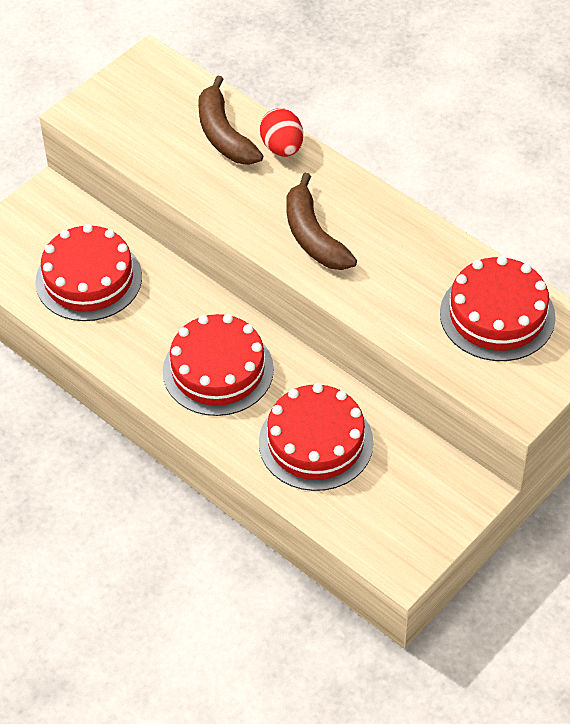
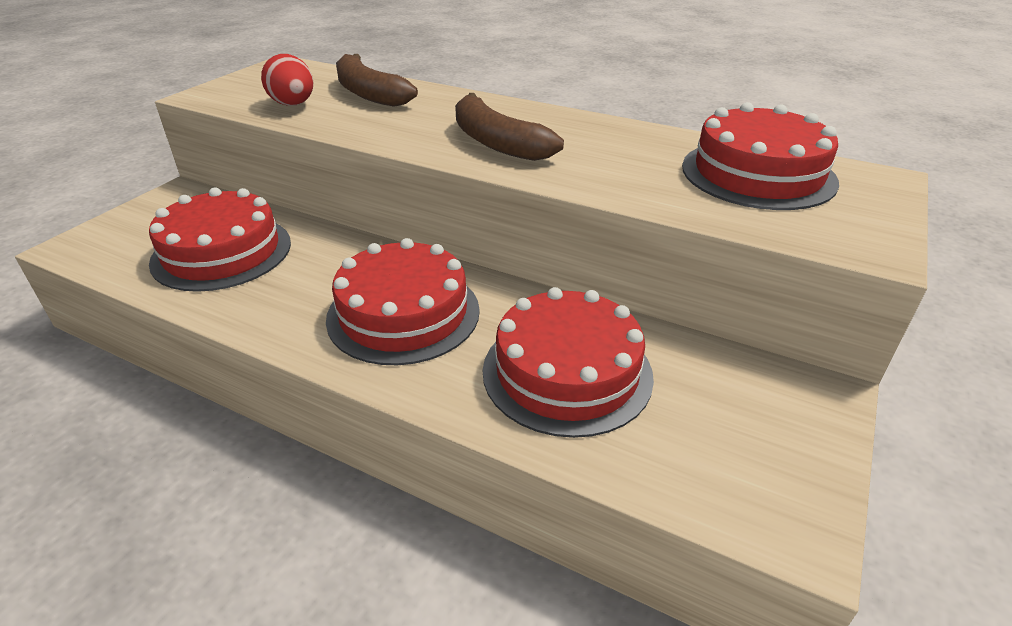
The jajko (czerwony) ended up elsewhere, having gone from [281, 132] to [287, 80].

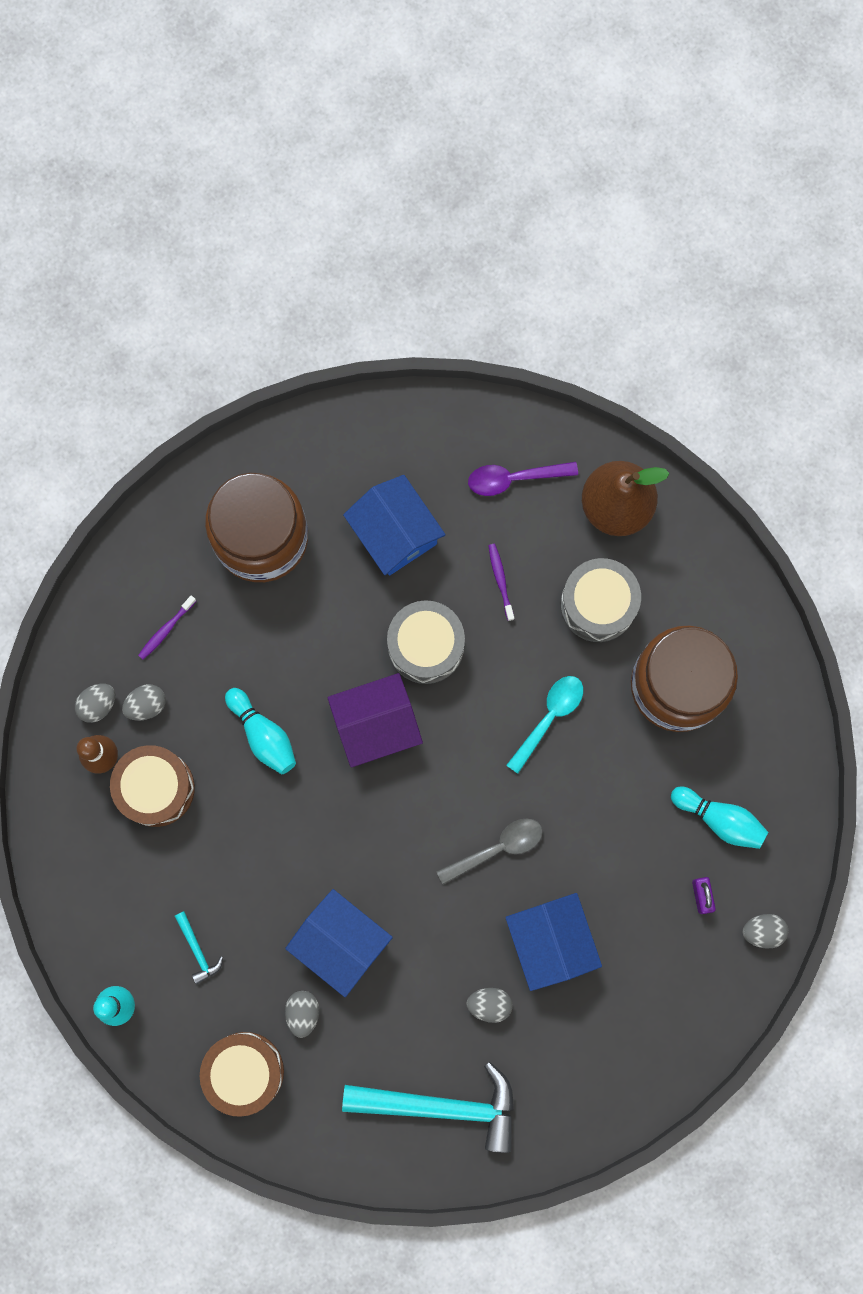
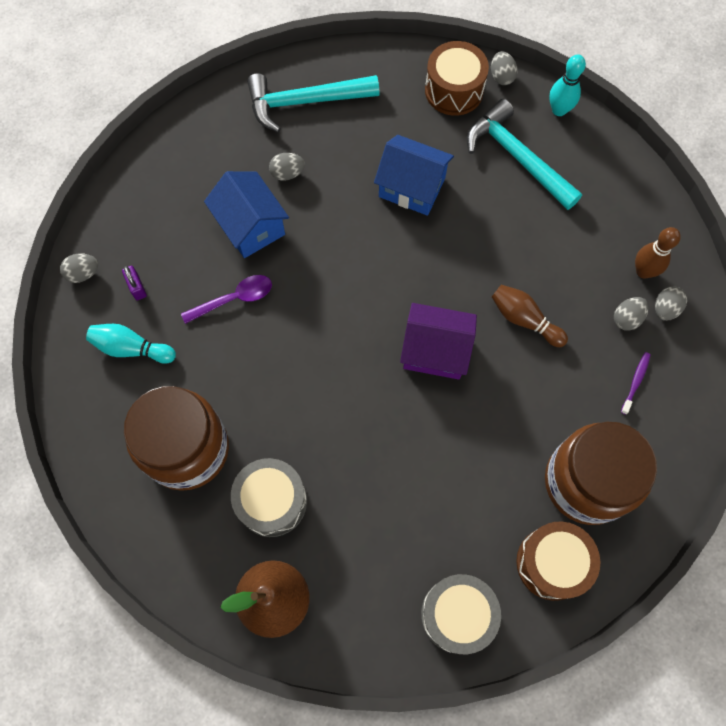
The łyżka (fioletowy) ended up elsewhere, having gone from [523, 479] to [226, 299]. The second view lost the domek (niebieski) at [394, 525]. The second view lost the szczoteczka do zębów (fioletowy) at [501, 582]. The bęben (szary) ended up elsewhere, having gone from [426, 642] to [461, 614]. The domek (fioletowy) at [375, 720] ended up facing another way, 45 degrees clockwise from before. The second view lost the łyżka (turkusowy) at [544, 725]. What was the kręgiel (turkusowy) at [260, 731] turned into the kręgiel (brązowy) at [530, 316]. The bęben (brązowy) ended up elsewhere, having gone from [152, 786] to [558, 561]. The second view lost the łyżka (szary) at [490, 851]. The size of the młotek (turkusowy) at [199, 947] changed by a factor of 2.38. The jajko (szary) ended up elsewhere, having gone from [302, 1014] to [504, 68].

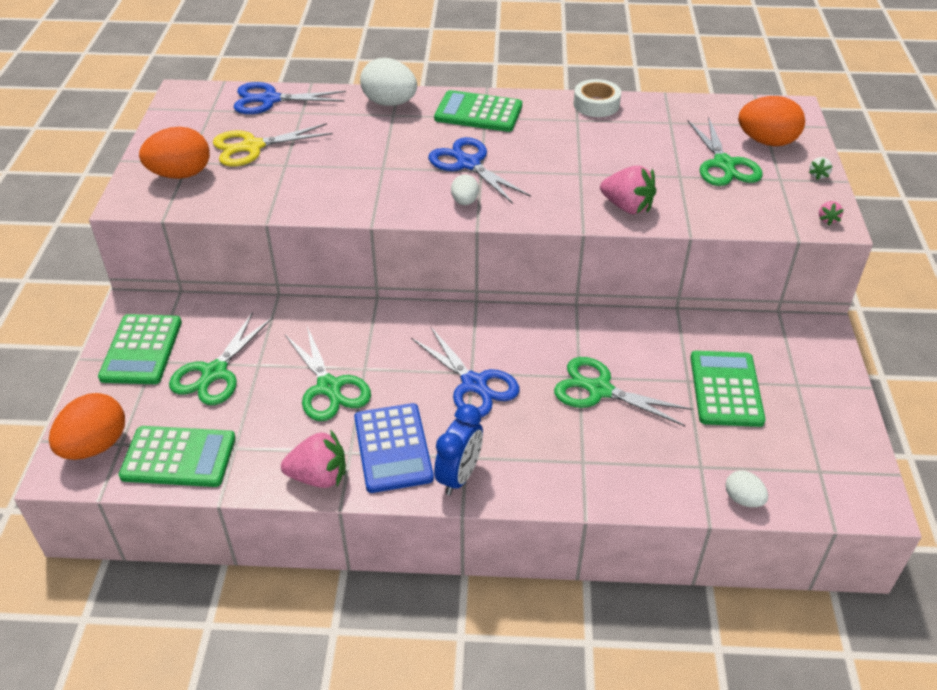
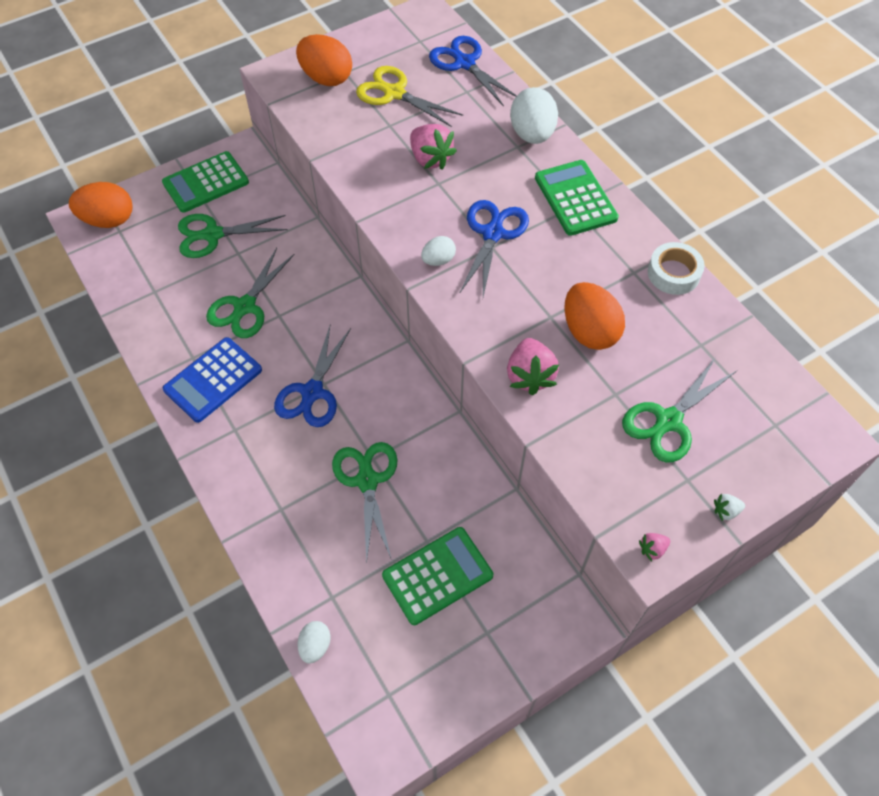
The jajko (pomarańczowy) ended up elsewhere, having gone from [771, 121] to [594, 316]. The second view lost the budzik (niebieski) at [458, 449]. The second view lost the kalkulator (zielony) at [177, 456]. The truskawka (różowy) ended up elsewhere, having gone from [313, 458] to [433, 147].

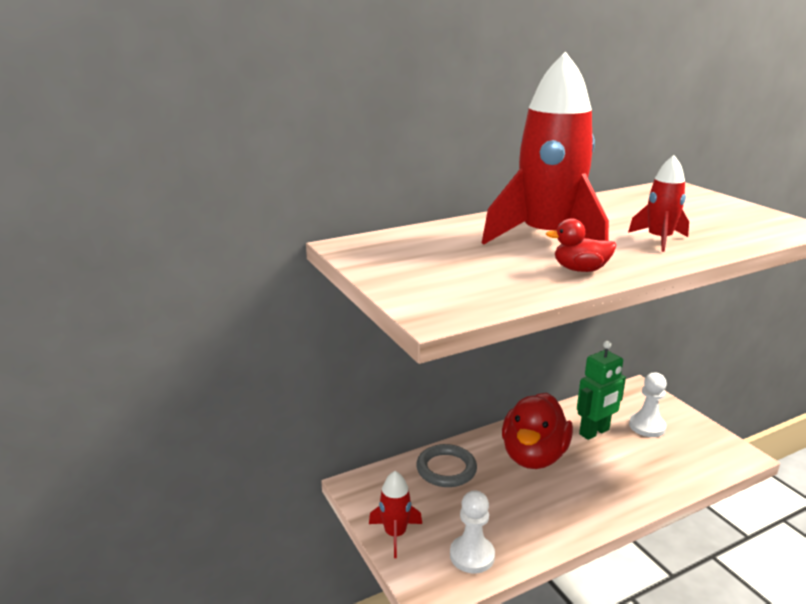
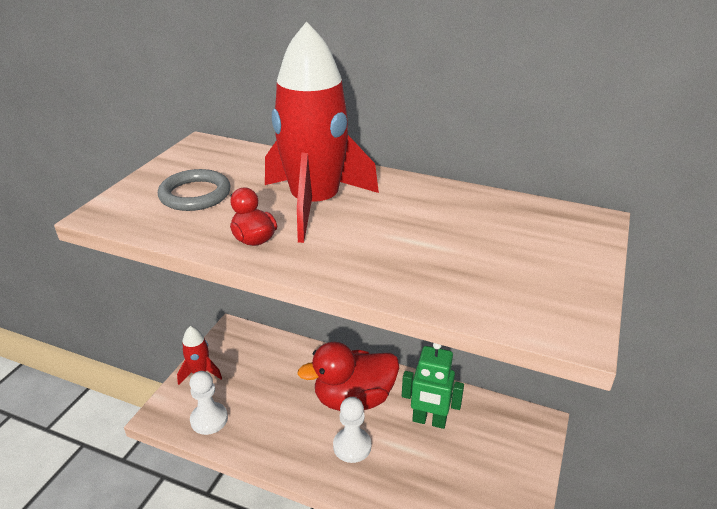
The second view lost the rakieta (czerwony) at [658, 203]. The pionek (biały) ended up elsewhere, having gone from [648, 405] to [352, 430]. The pierścień (szary) ended up elsewhere, having gone from [446, 465] to [194, 190].

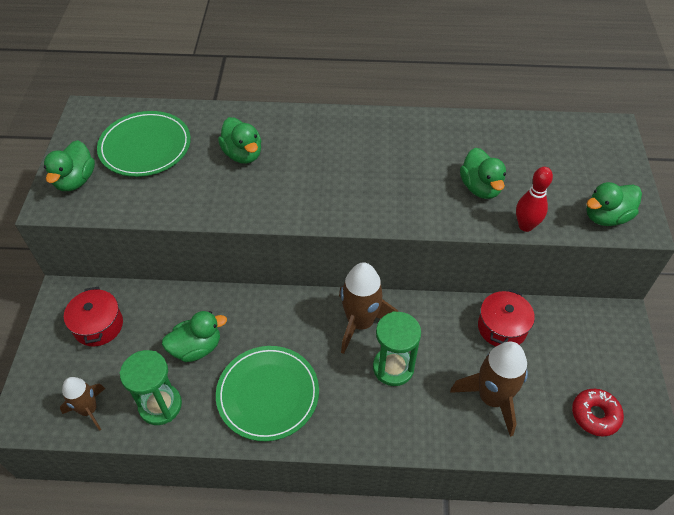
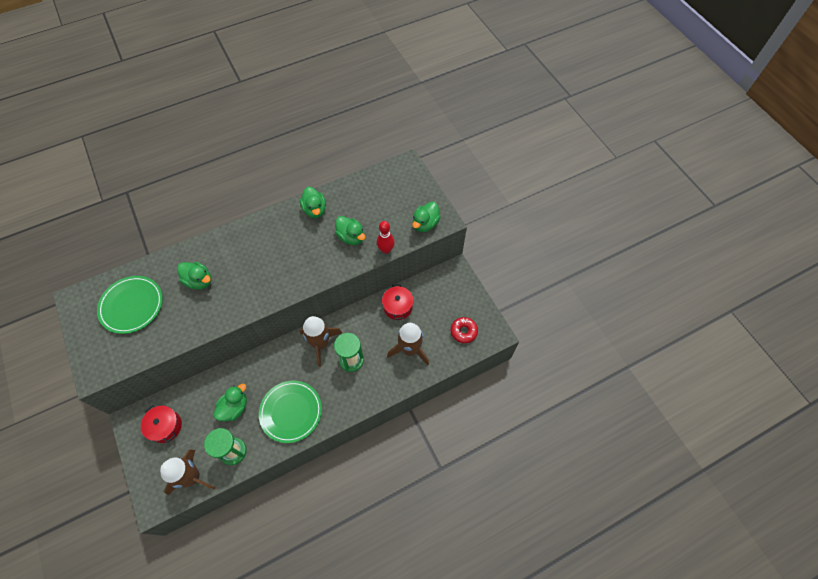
The kaczka (zielony) ended up elsewhere, having gone from [69, 165] to [313, 202]. The size of the rakieta (brązowy) at [82, 404] changed by a factor of 1.61.

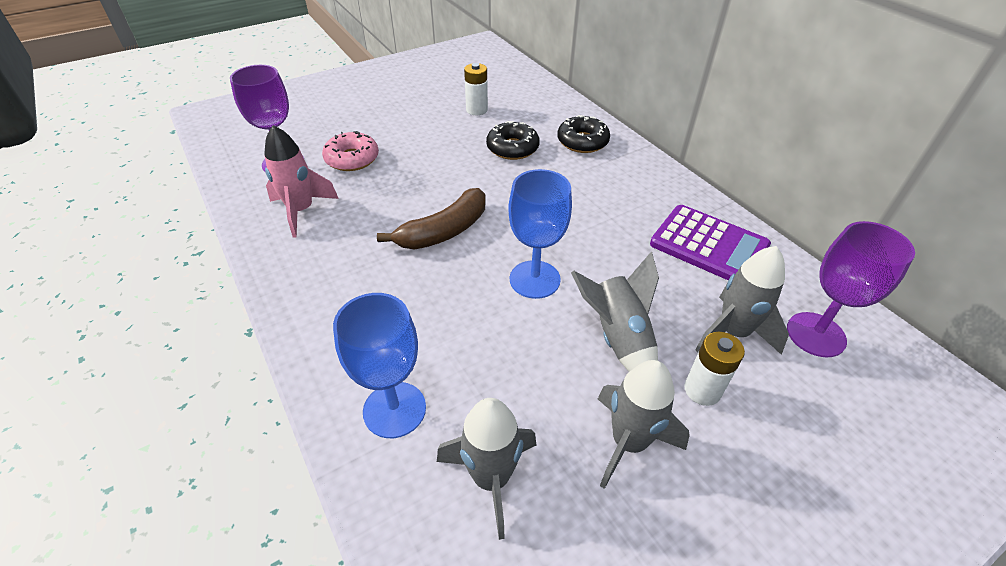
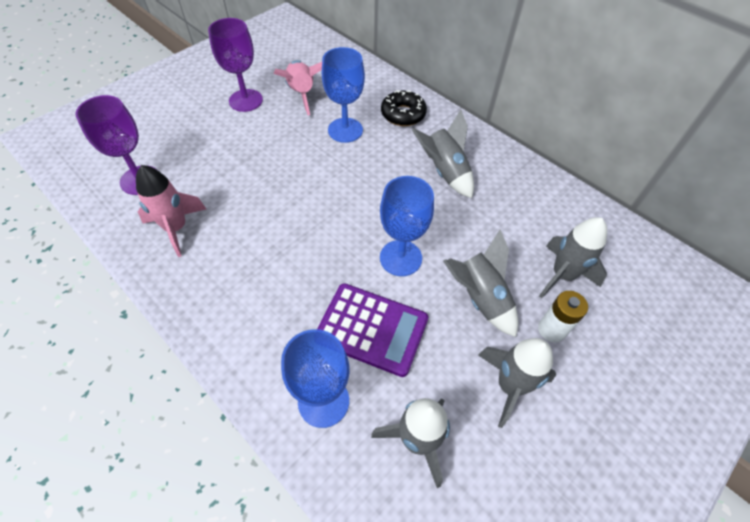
Where the bateria (biały) stood at [476, 89], the rakieta (różowy) came to stand at [298, 87]. Where the donut (czarny) stood at [513, 140], the kielich (niebieski) came to stand at [343, 95]. The second view lost the donut (różowy) at [350, 151]. The second view lost the banan (brązowy) at [431, 218]. The kalkulator (fioletowy) ended up elsewhere, having gone from [710, 242] to [372, 330]. The kielich (fioletowy) ended up elsewhere, having gone from [851, 289] to [235, 65]. The second view gained the rakieta (szary) at [443, 154].

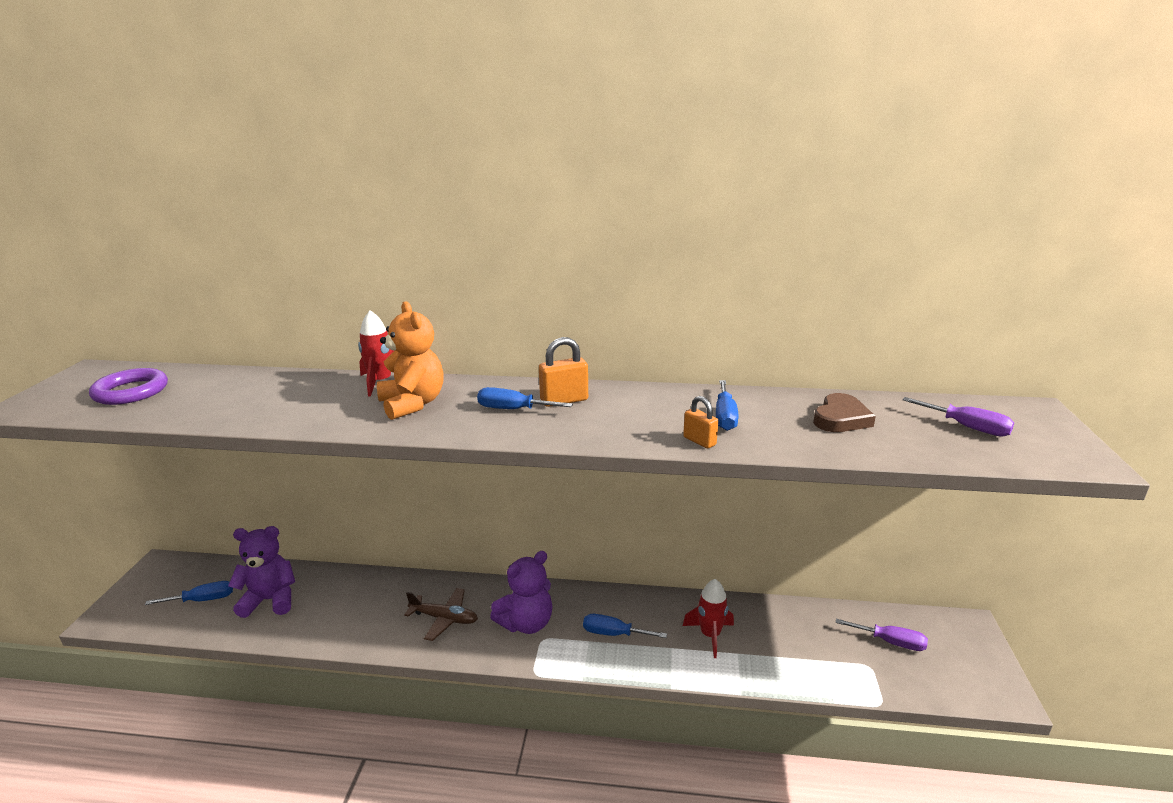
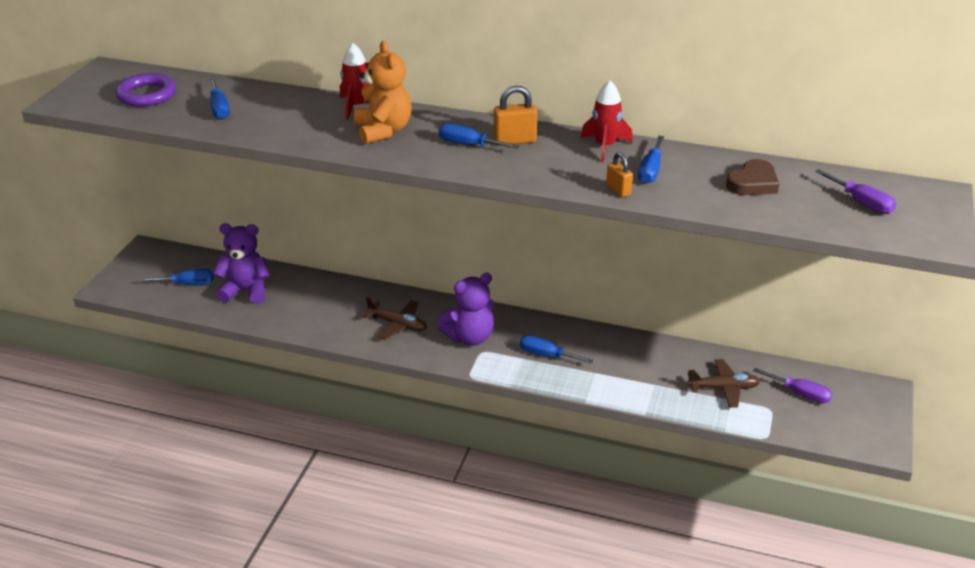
The rakieta (czerwony) ended up elsewhere, having gone from [708, 618] to [607, 121]. The second view gained the śrubokręt (niebieski) at [220, 99]. The second view gained the samolot (brązowy) at [723, 383].

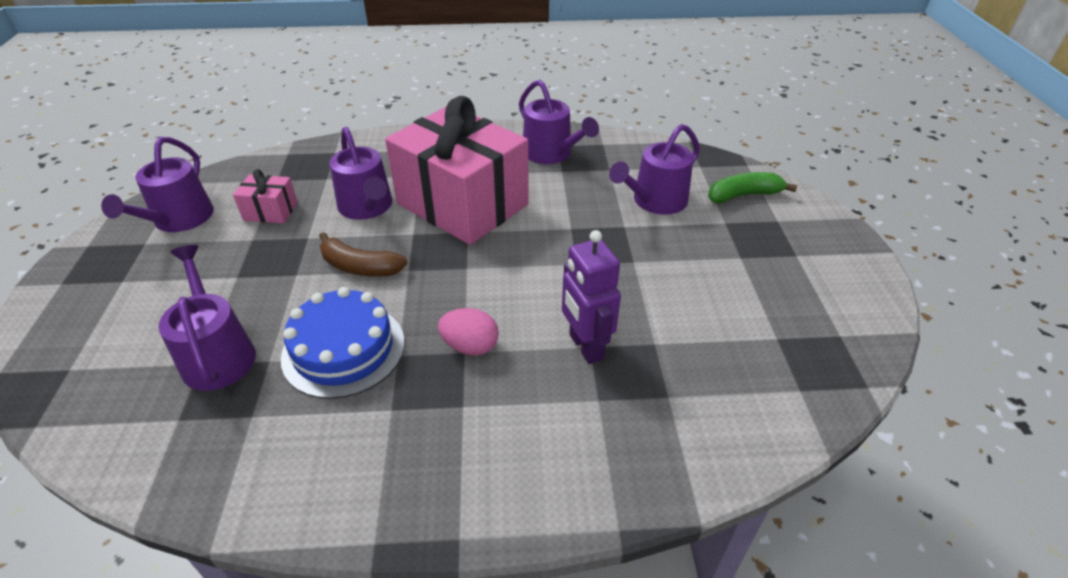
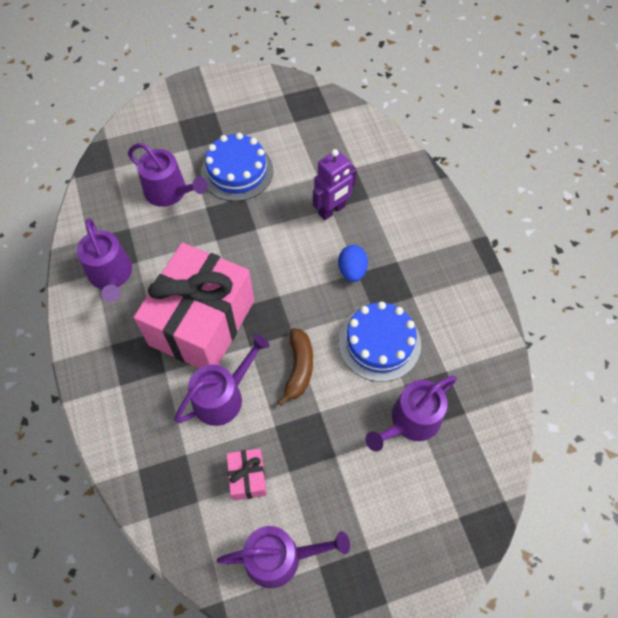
The konewka (fioletowy) at [559, 122] ended up facing another way, 120 degrees clockwise from before. The second view lost the banan (zielony) at [752, 188]. What was the jajko (różowy) at [468, 332] turned into the jajko (niebieski) at [353, 263]. The second view gained the tort (niebieski) at [237, 167].

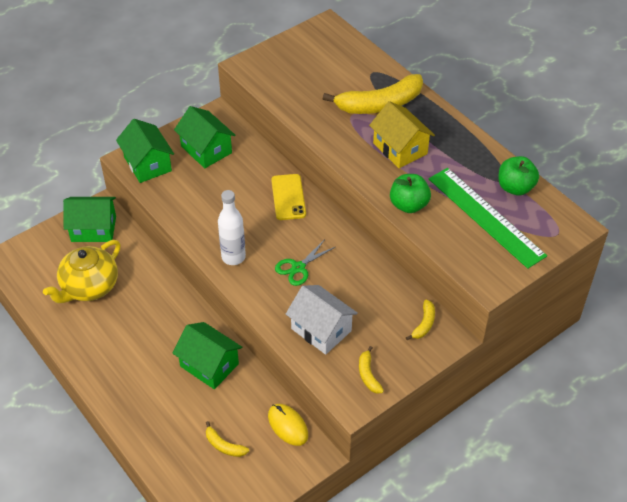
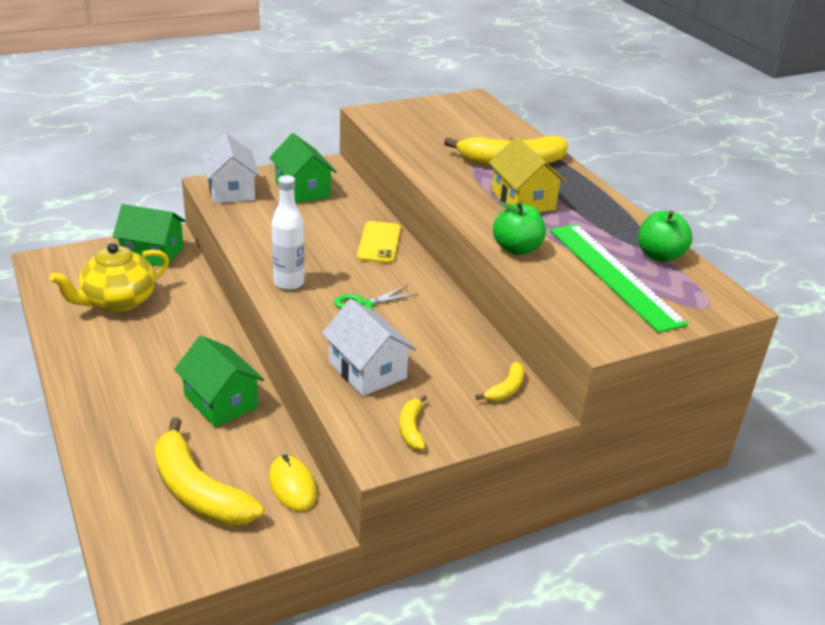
What was the domek (zielony) at [145, 151] turned into the domek (biały) at [230, 168]. The size of the banan (żółty) at [227, 439] changed by a factor of 2.19.

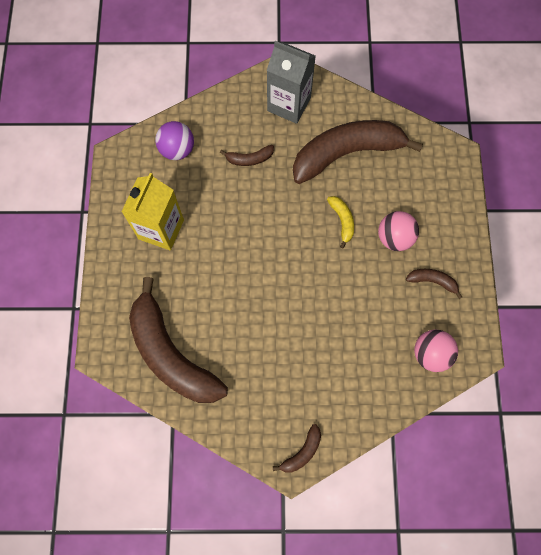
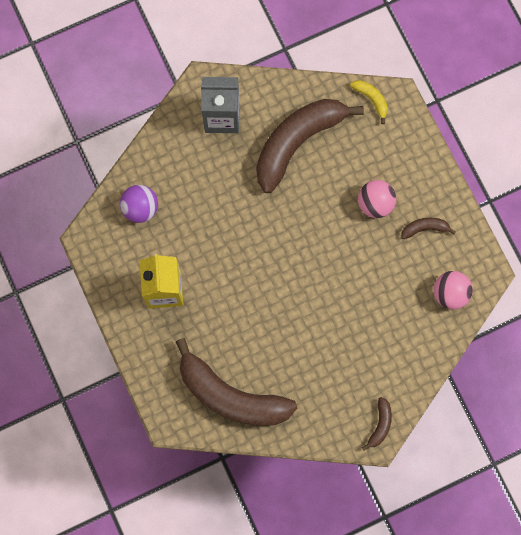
The second view lost the banan (brązowy) at [247, 155]. The banan (żółty) ended up elsewhere, having gone from [340, 222] to [369, 102].

